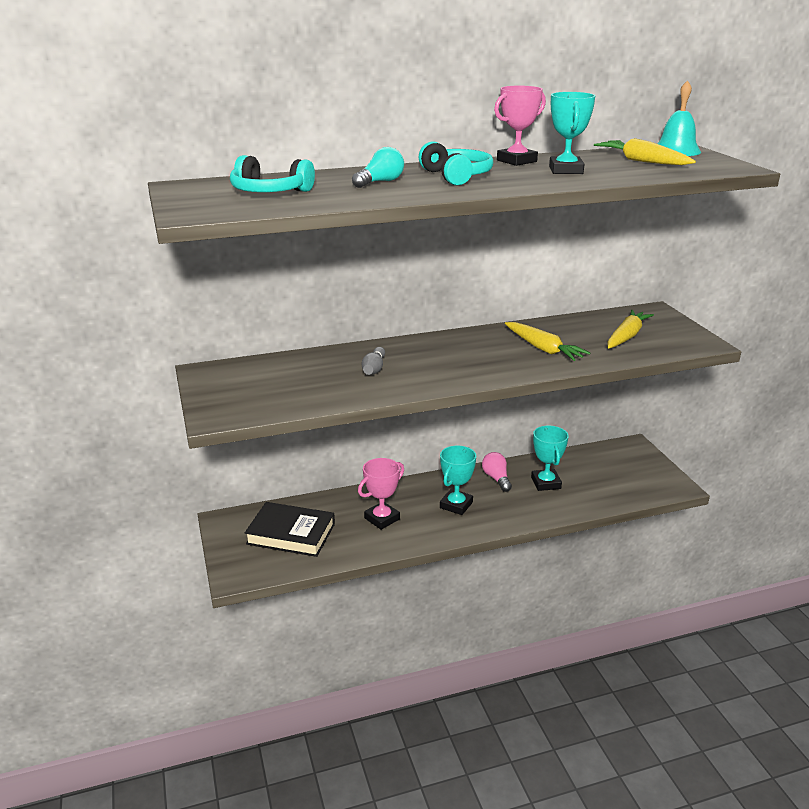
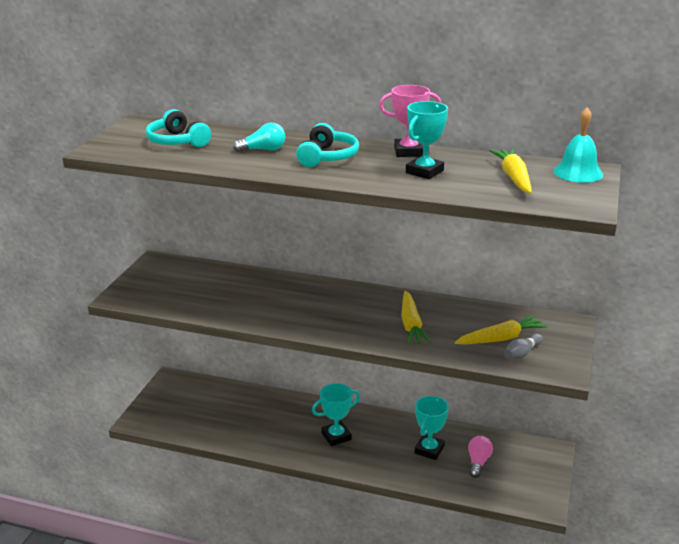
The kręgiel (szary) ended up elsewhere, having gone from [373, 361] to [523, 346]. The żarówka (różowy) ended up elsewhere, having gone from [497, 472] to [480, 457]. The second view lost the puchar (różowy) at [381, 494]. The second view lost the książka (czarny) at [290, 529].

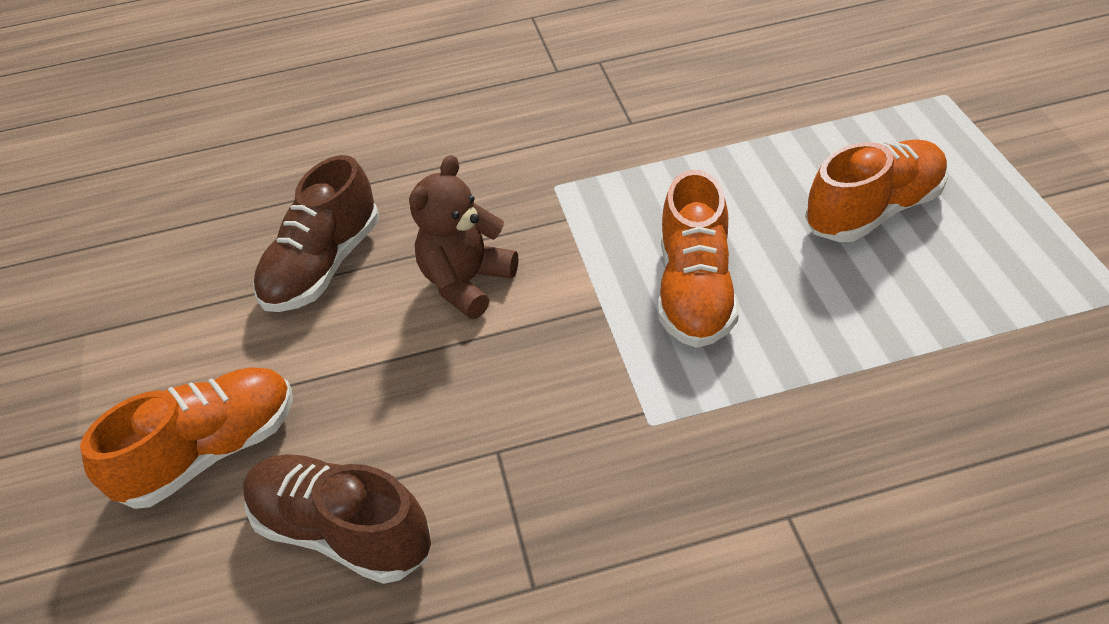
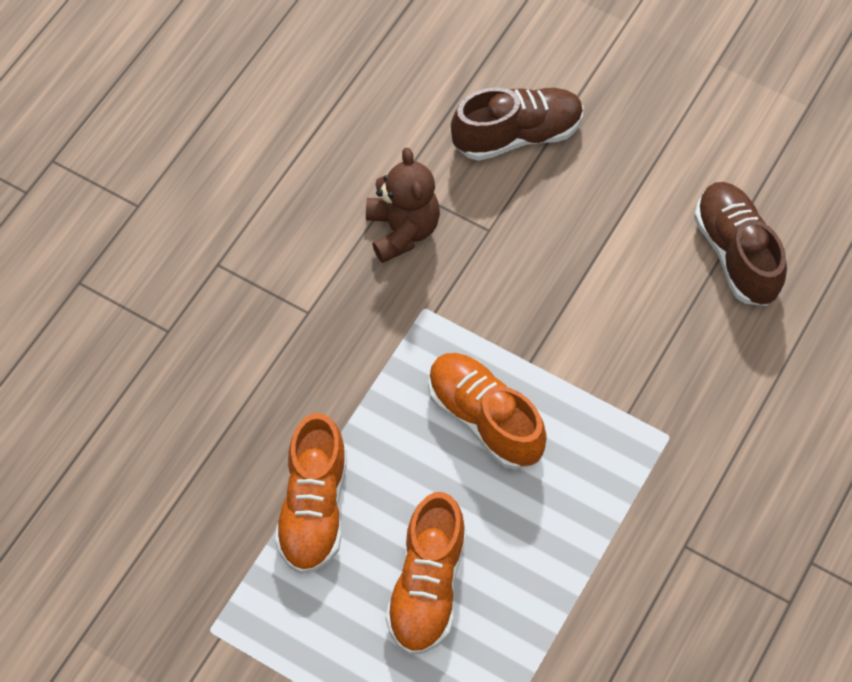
The miś (brązowy) ended up elsewhere, having gone from [463, 237] to [403, 205]. The but (pomarańczowy) ended up elsewhere, having gone from [186, 438] to [311, 493].

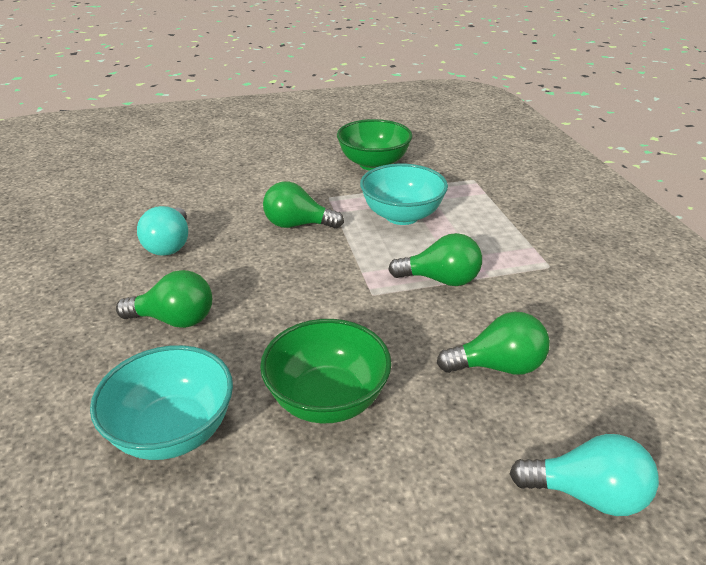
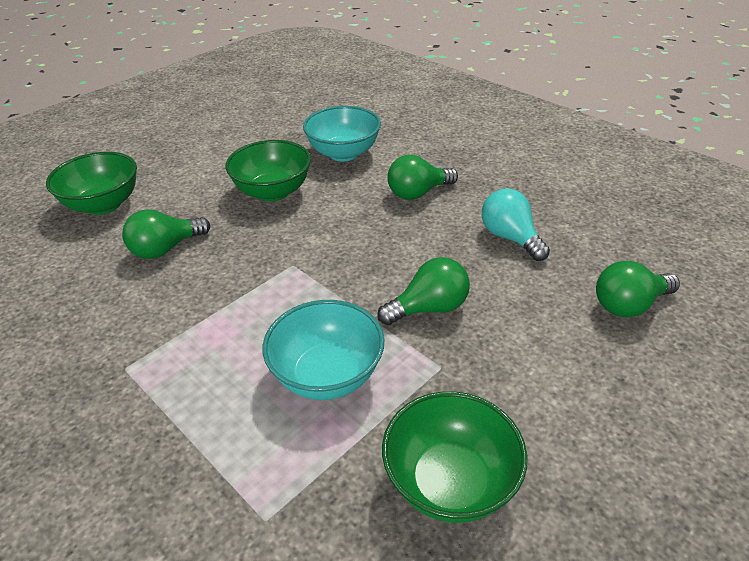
The żarówka (zielony) ended up elsewhere, having gone from [435, 259] to [638, 289]. Where the żarówka (turkusowy) stood at [584, 475], the miska (zielony) came to stand at [91, 183].

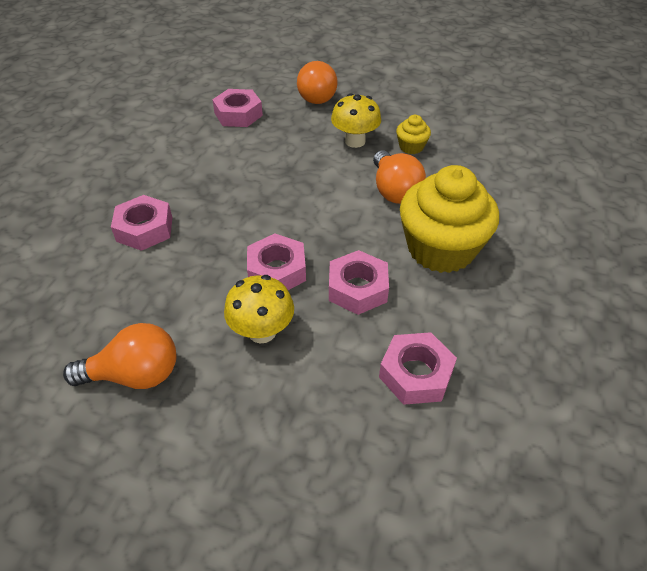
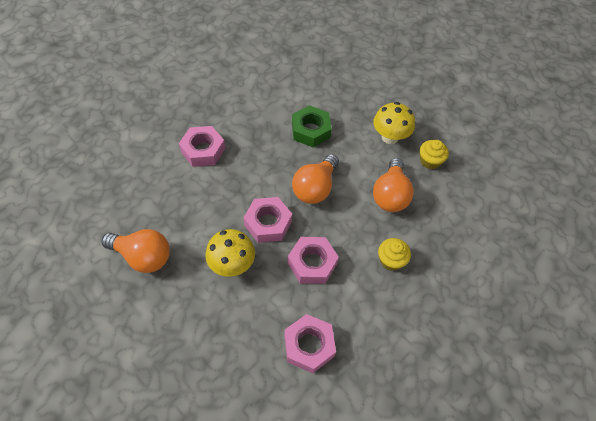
The żarówka (pomarańczowy) ended up elsewhere, having gone from [317, 82] to [315, 179]. The second view lost the nakrętka (różowy) at [237, 108]. The size of the muffinka (żółty) at [449, 219] changed by a factor of 0.44. The second view gained the nakrętka (zielony) at [312, 126].

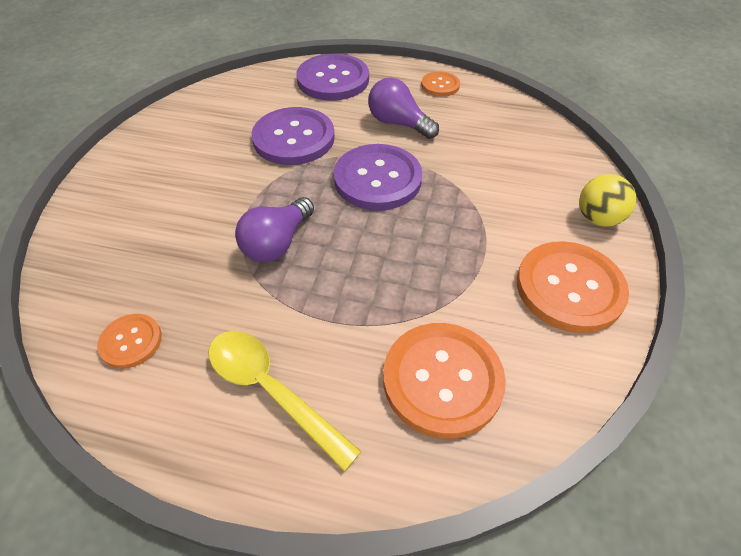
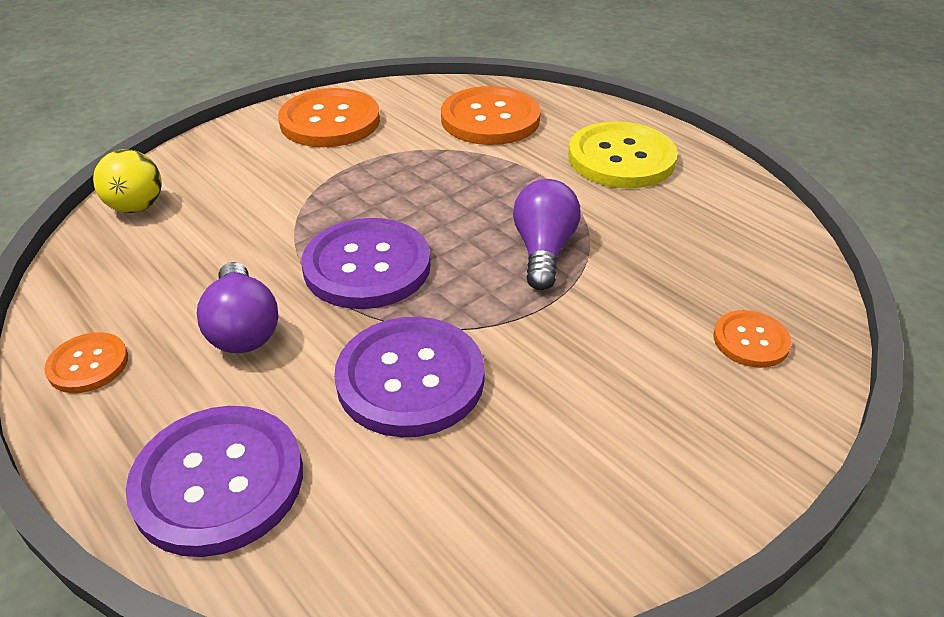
The piłka (żółty) ended up elsewhere, having gone from [607, 200] to [127, 181]. The żarówka (fioletowy) at [274, 229] ended up facing another way, 60 degrees counterclockwise from before. The guzik (pomarańczowy) ended up elsewhere, having gone from [129, 341] to [752, 339]. Where the łyżka (żółty) stood at [285, 401], the guzik (żółty) came to stand at [623, 155].

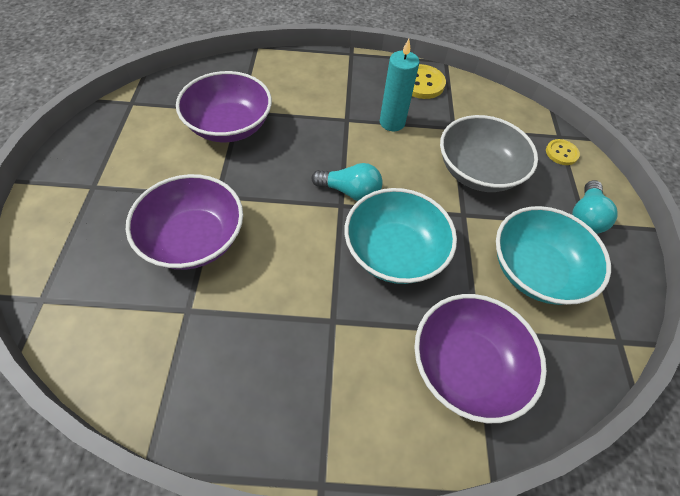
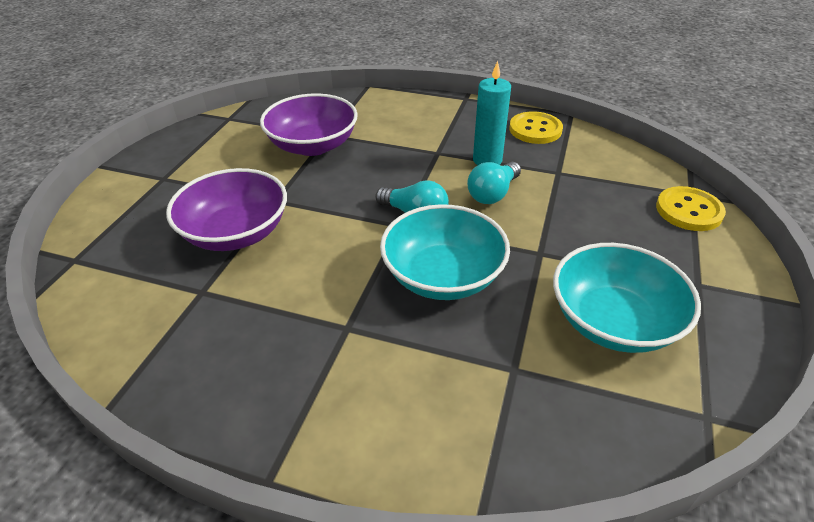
The second view lost the miska (szary) at [489, 153]. The size of the guzik (żółty) at [563, 152] changed by a factor of 1.59. The żarówka (turkusowy) ended up elsewhere, having gone from [595, 207] to [494, 183]. The second view lost the miska (fioletowy) at [480, 358].

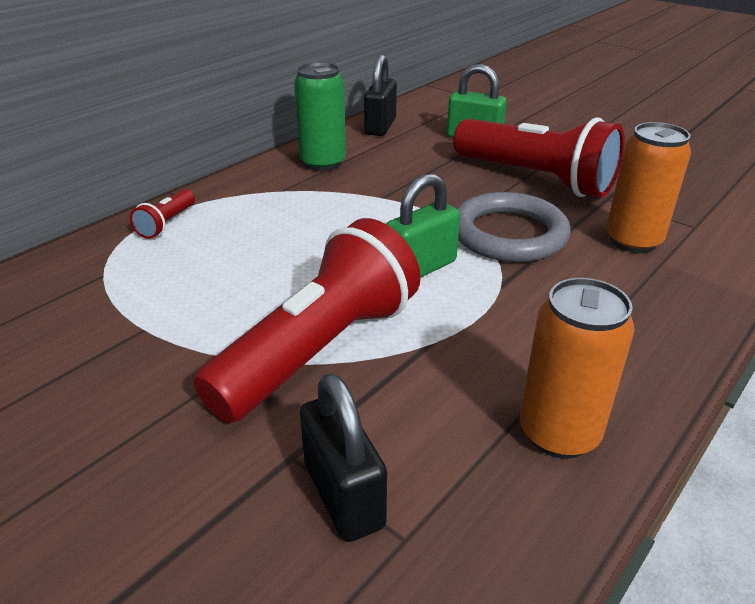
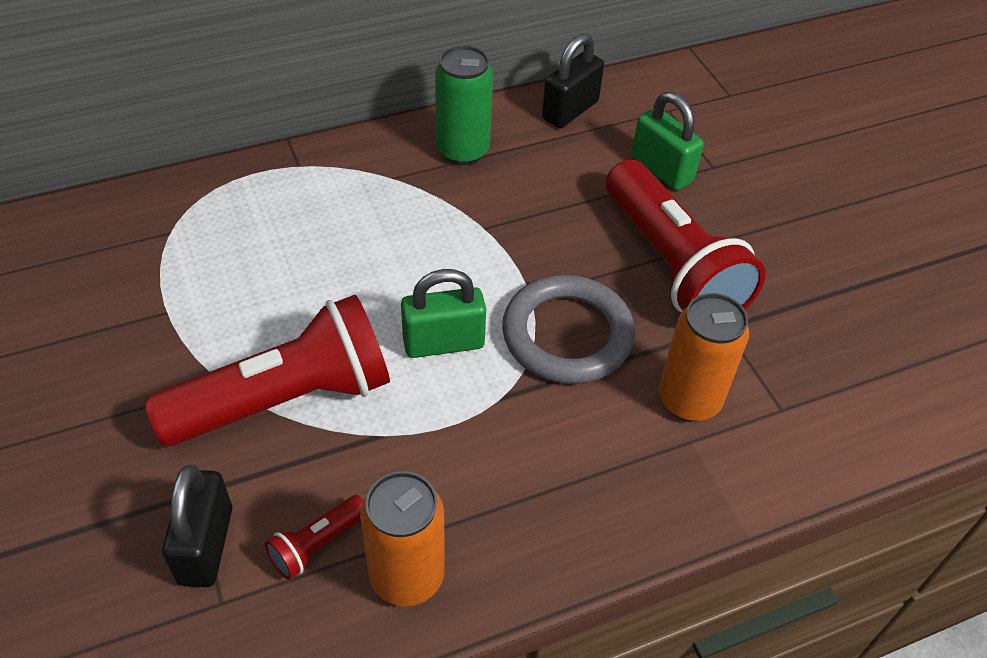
The latarka (czerwony) ended up elsewhere, having gone from [162, 214] to [314, 537].

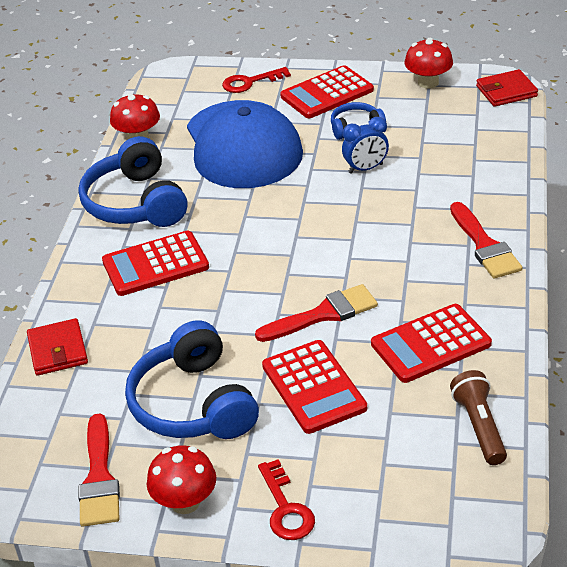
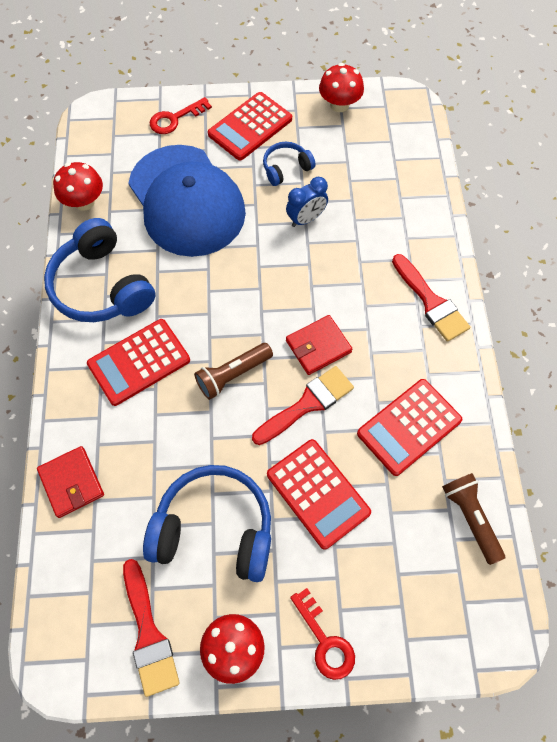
The portfel (czerwony) ended up elsewhere, having gone from [507, 88] to [319, 345]. The słuchawki (niebieski) at [192, 379] ended up facing another way, 135 degrees clockwise from before. The second view gained the latarka (brązowy) at [233, 371].

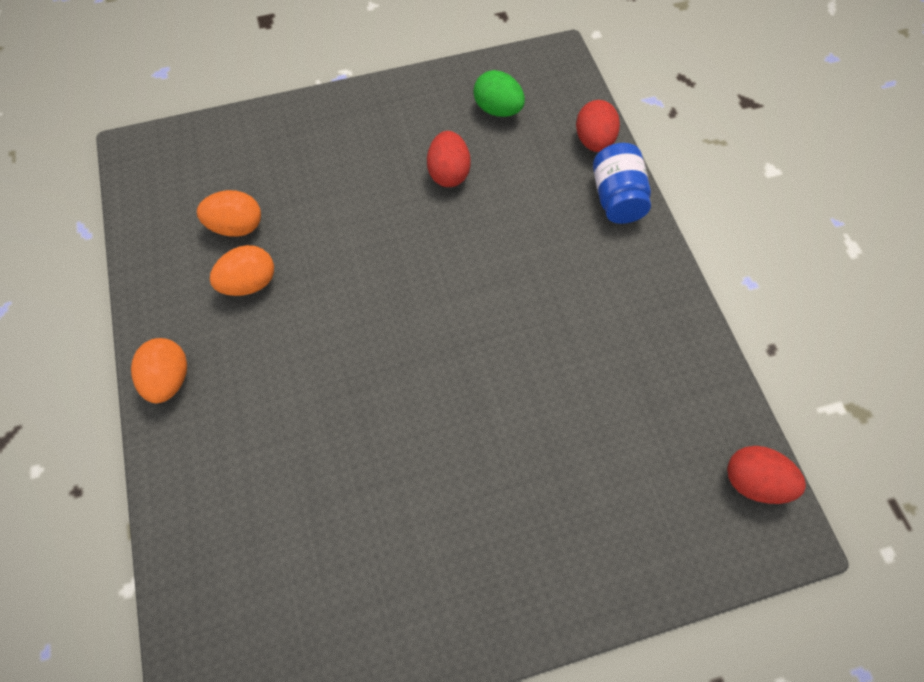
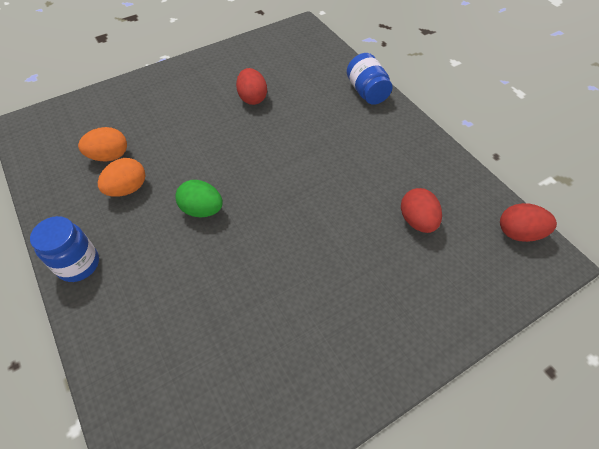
The jajko (zielony) ended up elsewhere, having gone from [499, 93] to [199, 199]. The jajko (czerwony) ended up elsewhere, having gone from [598, 126] to [421, 210]. Where the jajko (pomarańczowy) stood at [159, 370], the słoik (niebieski) came to stand at [64, 249].

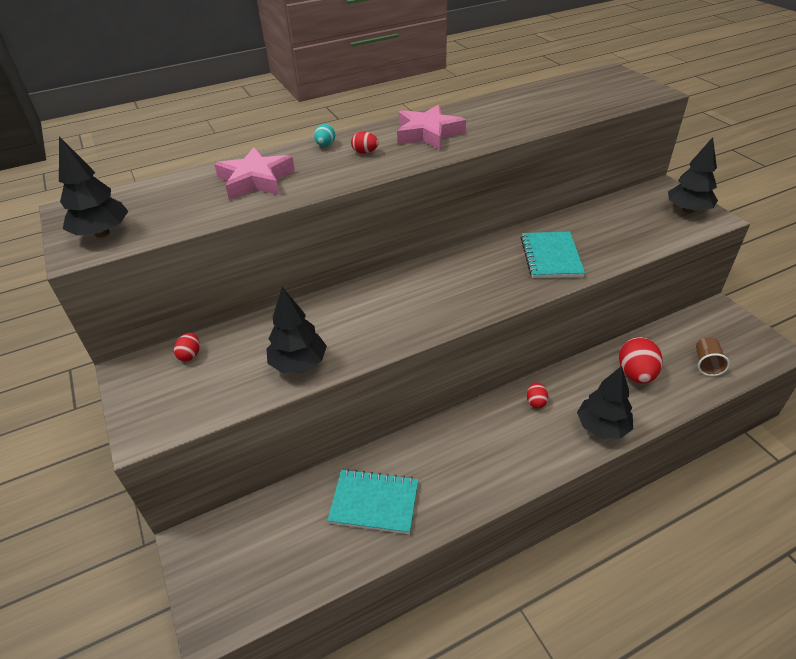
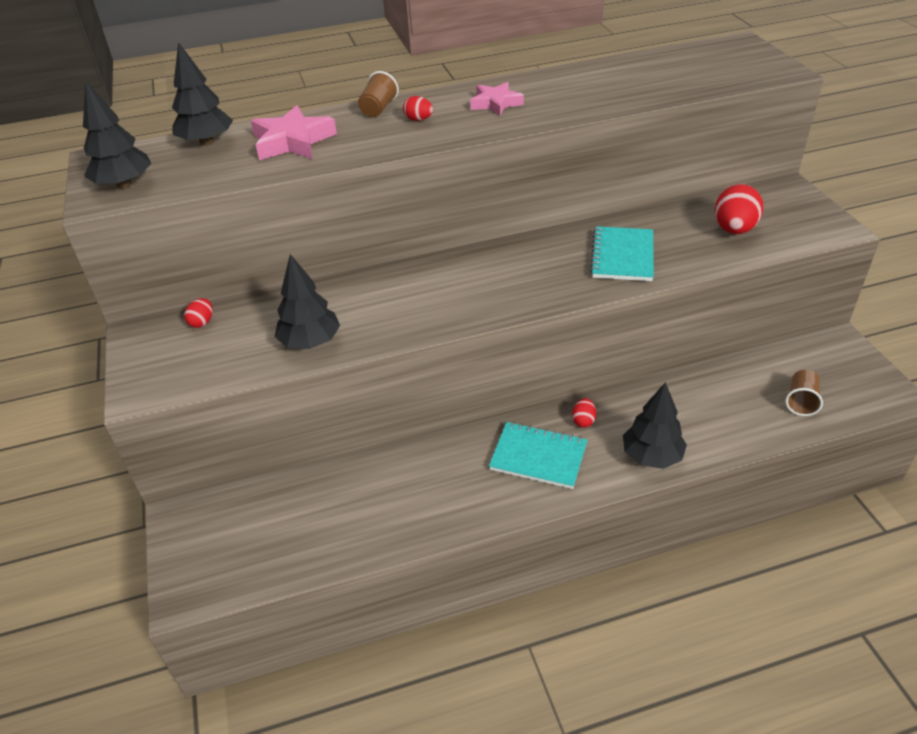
The size of the gwiazda (różowy) at [431, 127] changed by a factor of 0.66. Where the jajko (turkusowy) stood at [324, 135], the szklanka (brązowy) came to stand at [378, 94]. The drzewko (czarny) ended up elsewhere, having gone from [693, 175] to [202, 94]. The jajko (czerwony) ended up elsewhere, having gone from [640, 360] to [739, 209]. The zeszyt (turkusowy) ended up elsewhere, having gone from [373, 501] to [538, 455].

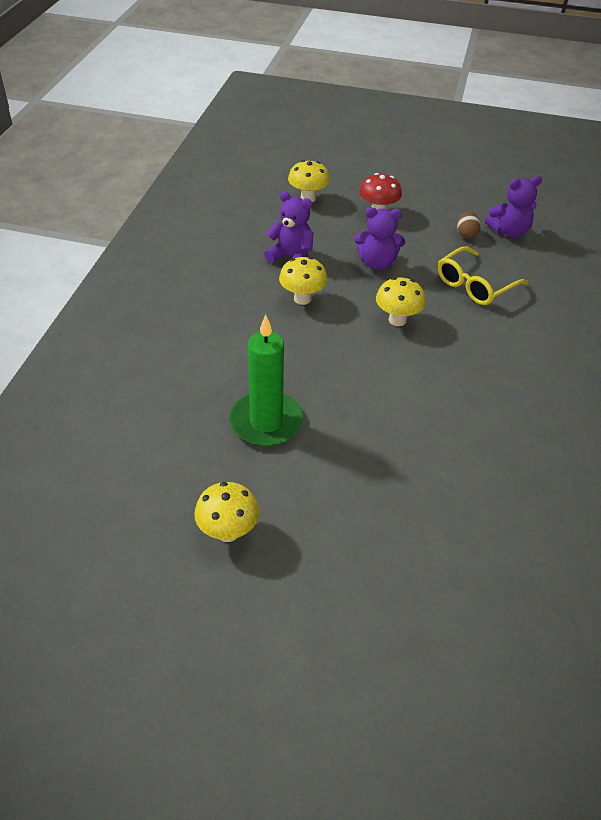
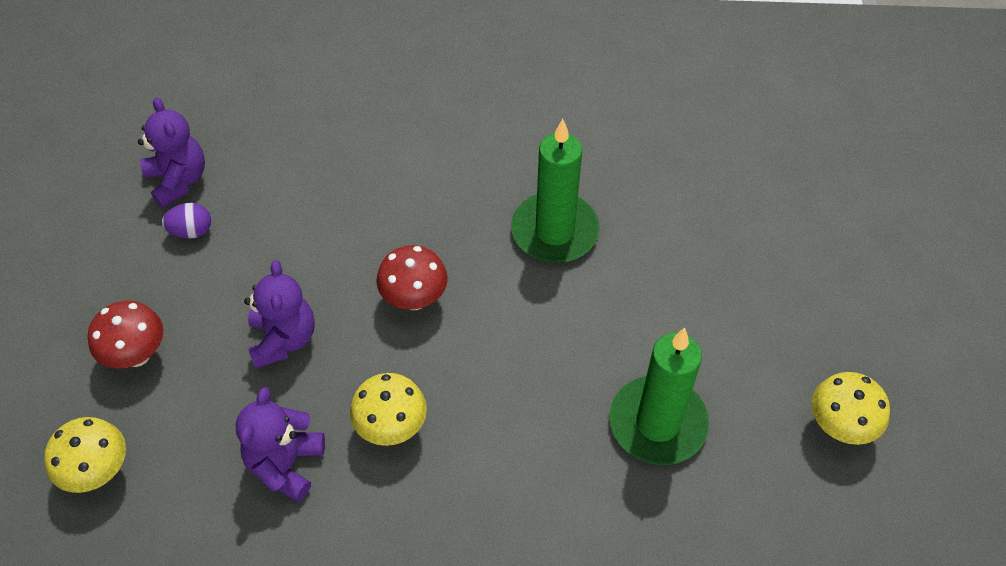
What was the jajko (brązowy) at [469, 225] turned into the jajko (fioletowy) at [186, 221]. The second view lost the okulary (żółty) at [482, 276]. What was the grzyb (żółty) at [401, 301] turned into the grzyb (czerwony) at [412, 277]. The second view gained the świeca (zielony) at [555, 191].

